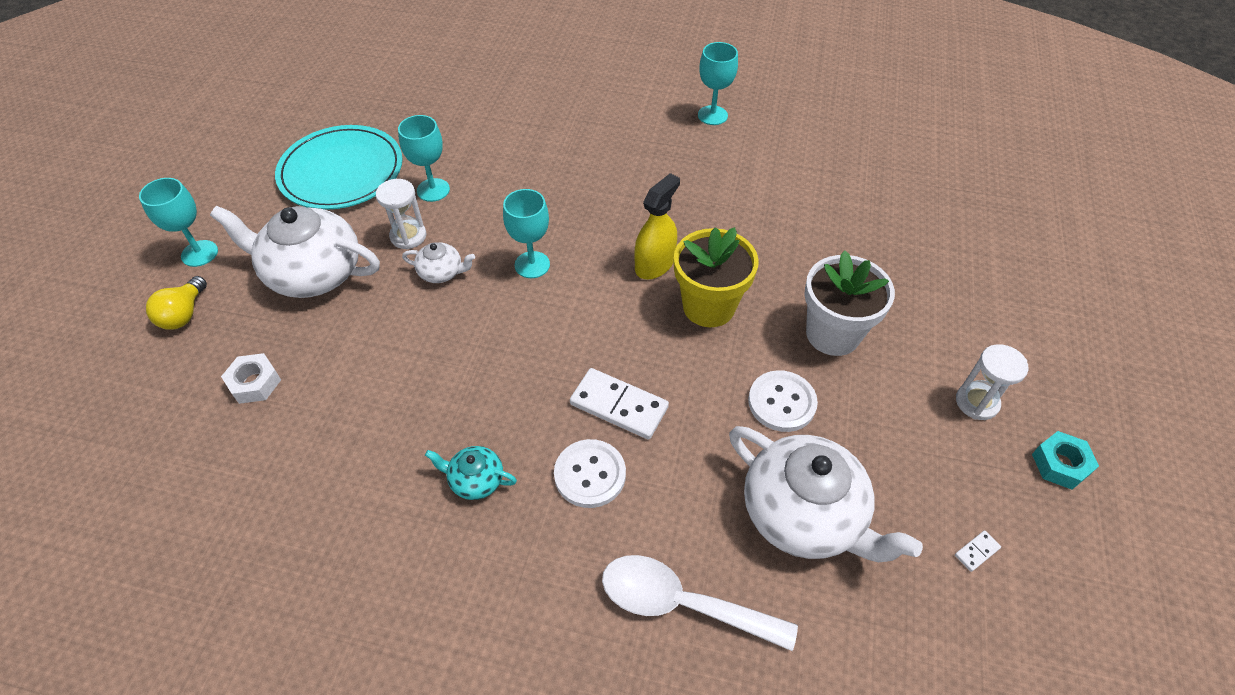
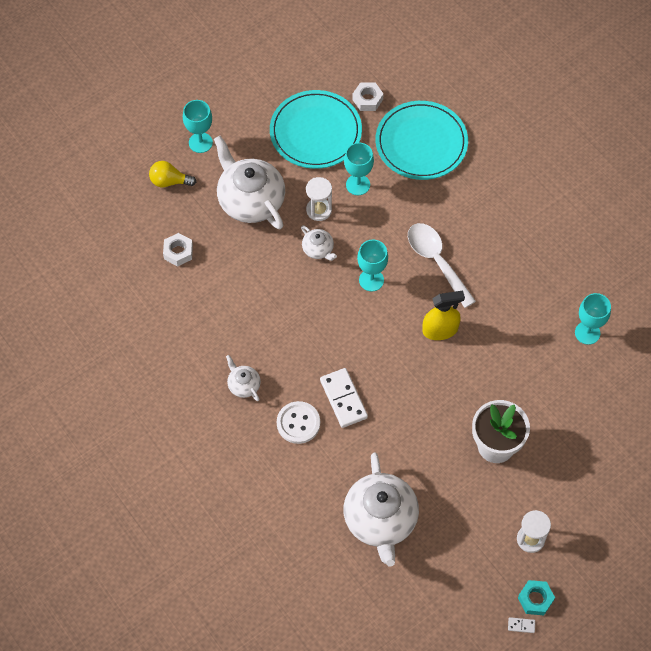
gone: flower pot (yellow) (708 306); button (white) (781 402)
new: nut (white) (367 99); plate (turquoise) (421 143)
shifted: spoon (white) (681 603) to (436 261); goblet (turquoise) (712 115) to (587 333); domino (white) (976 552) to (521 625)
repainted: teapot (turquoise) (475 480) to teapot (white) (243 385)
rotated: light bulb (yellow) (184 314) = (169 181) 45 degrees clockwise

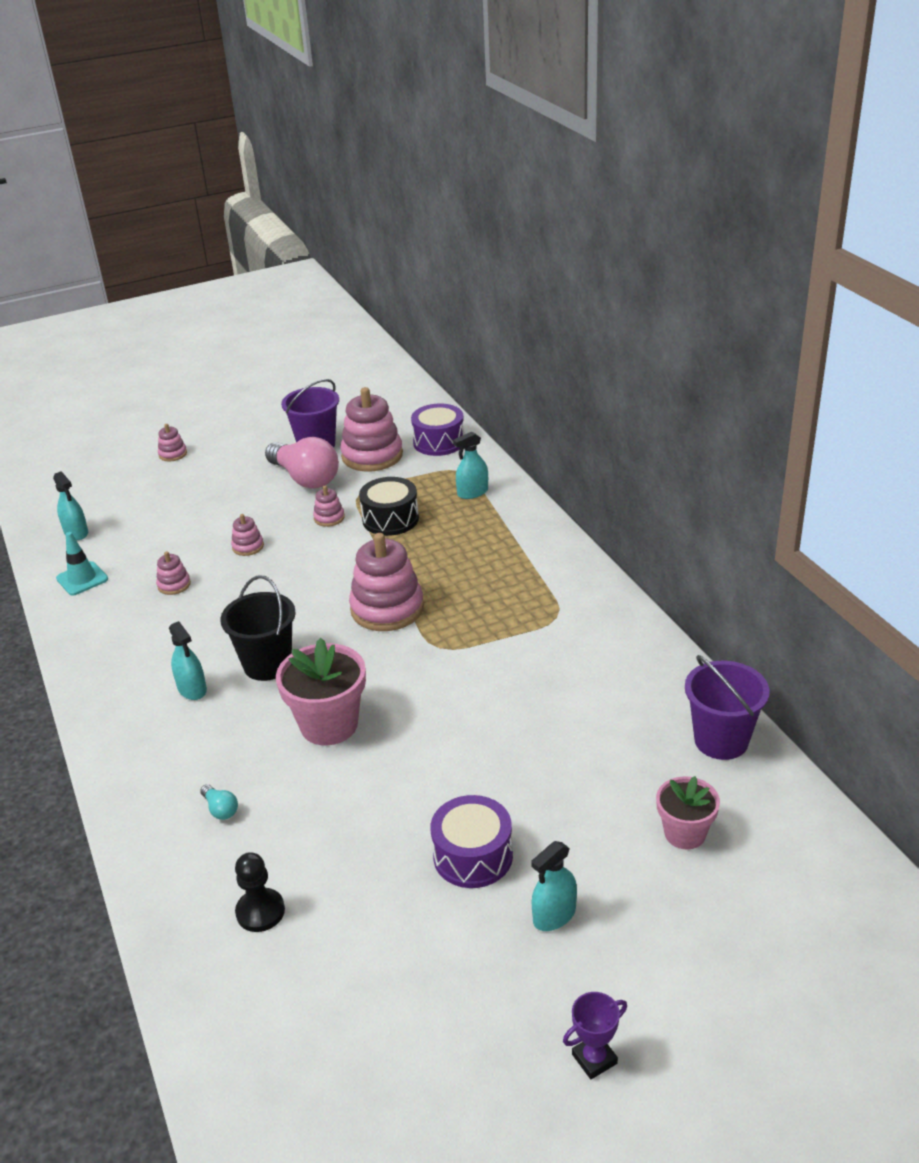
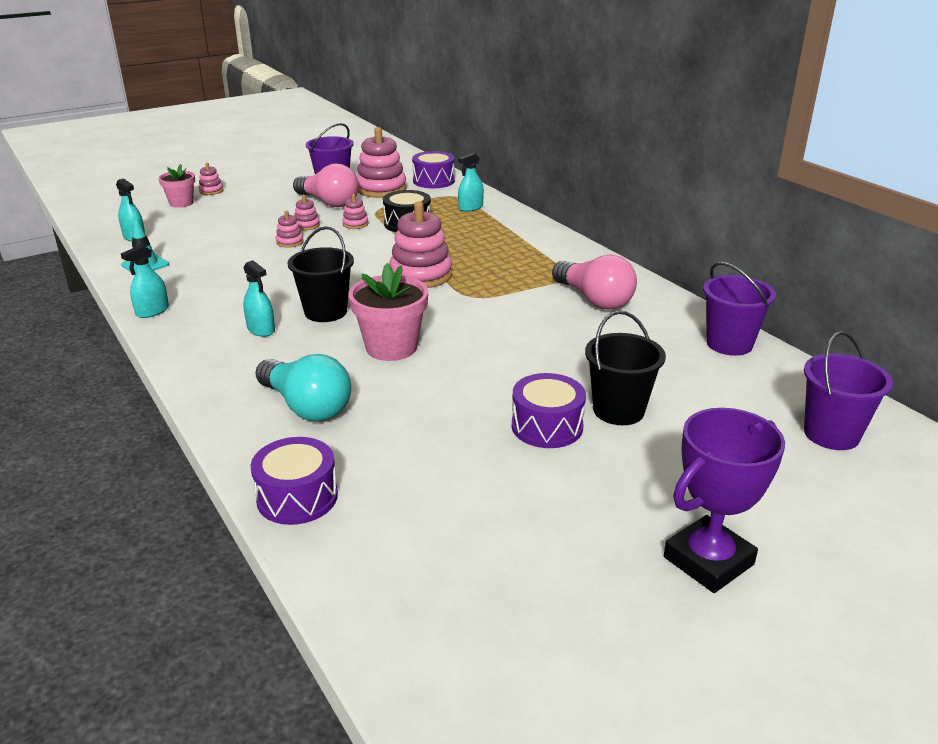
gone: pawn (black) (260 911)
new: drum (purple) (297 497); light bulb (pink) (594 299); bucket (black) (618 410); bucket (purple) (831 434)
shifted: stacking toy (pink) (174 585) to (307 225); spray bottle (turquoise) (554 915) to (152 311); flower pot (pink) (685 833) to (181 203)
scaled: light bulb (turquoise) (220 809) = (306 407) x2.47; trophy (purple) (594 1059) = (708 561) x2.08

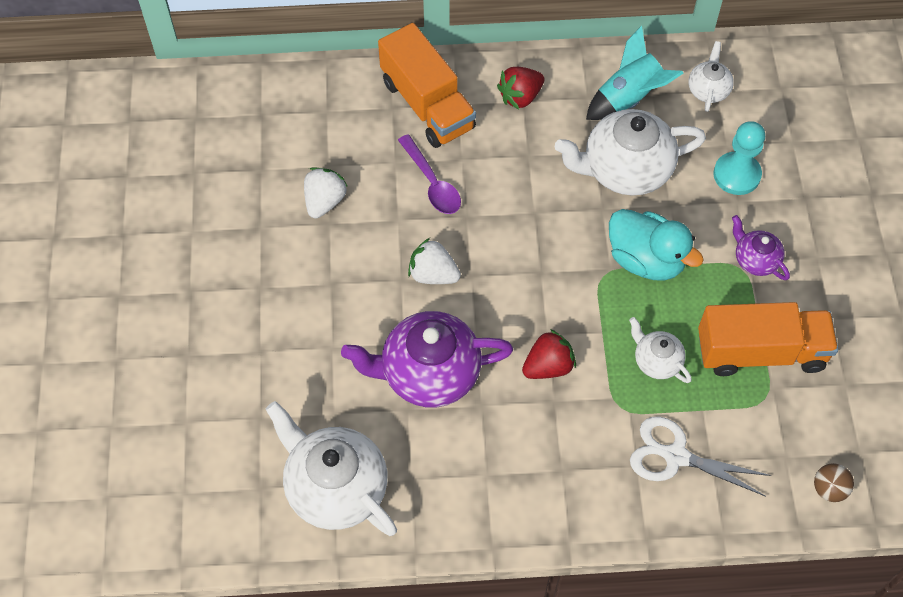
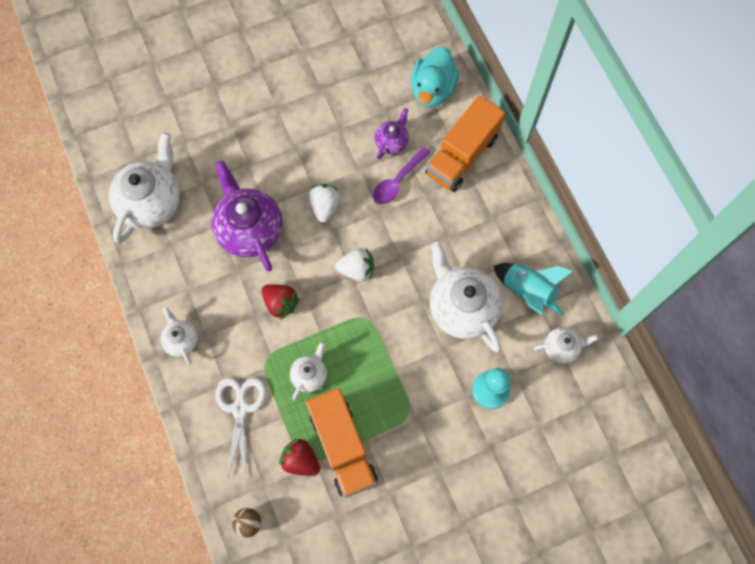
new: teapot (white) (181 340)
shifted: strawberry (white) (324 201) to (357 270); strawberry (red) (520 97) to (300 460); duck (turquoise) (646 260) to (432 90); teapot (purple) (755 260) to (391 142)

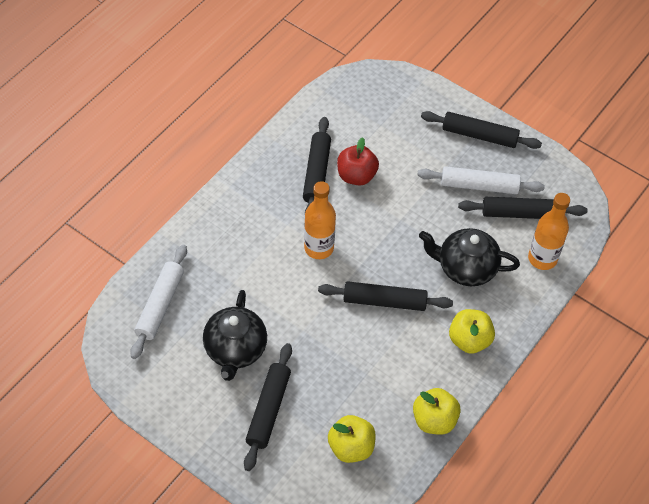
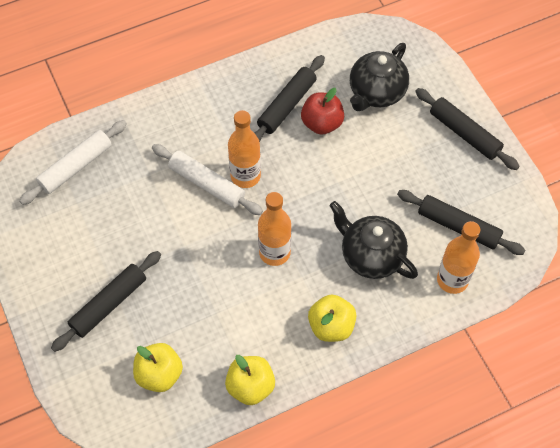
shifted: teapot (black) (235 350) to (376 92); rolling pin (white) (479 186) to (207 184)
swapped: rolling pin (black) (384 301) to bottle (orange) (274 252)

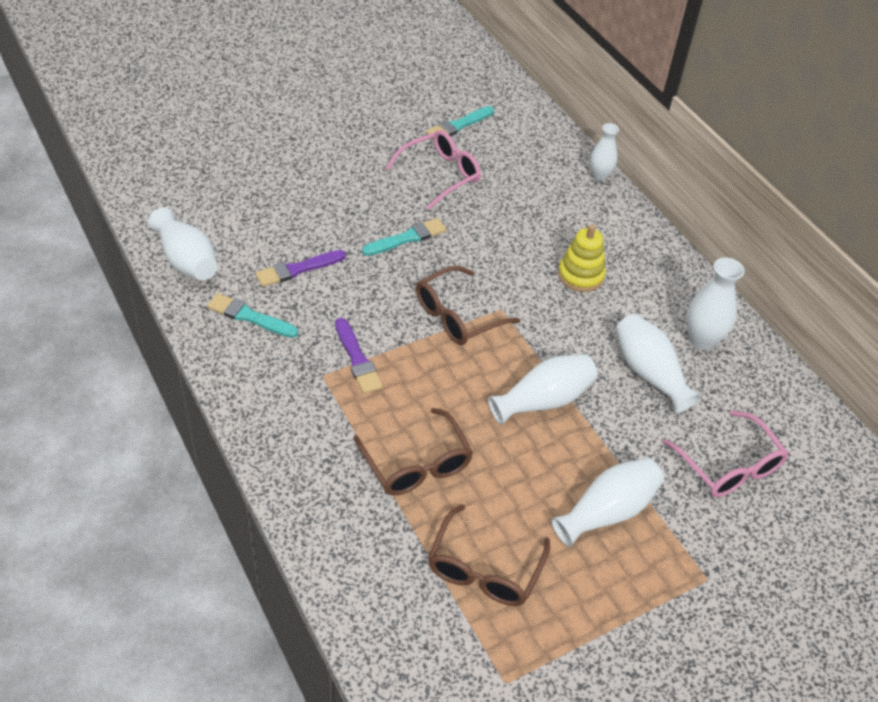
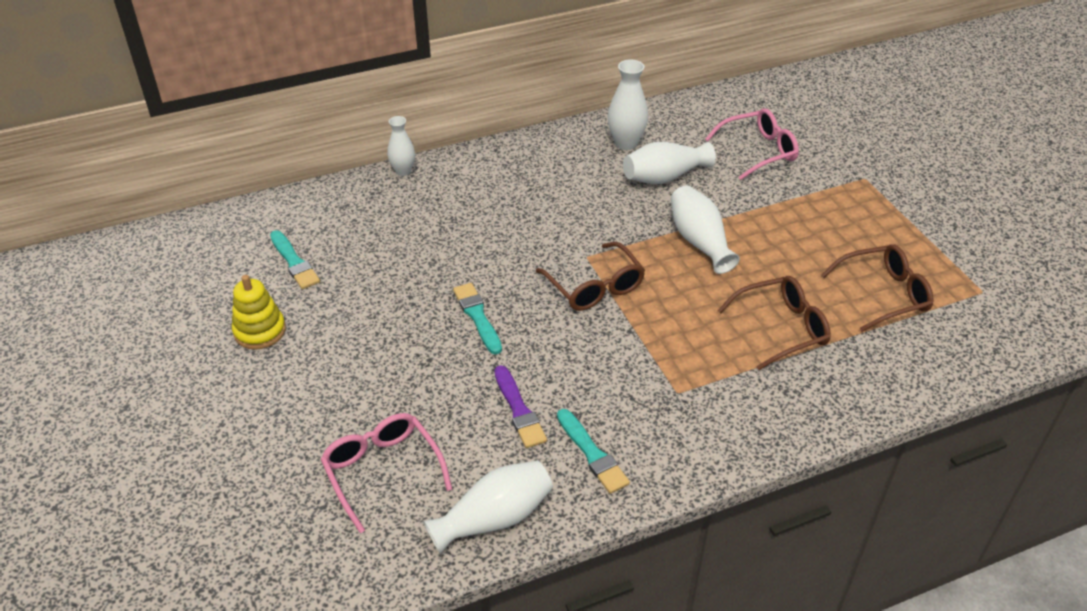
gone: brush (purple) (357 359); vase (white) (607 512)
shifted: glasses (pink) (440 174) to (382 471); stacking toy (yellow) (580 275) to (260 331)
rotated: brush (turquoise) (249 316) = (592 454) 60 degrees counterclockwise; glasses (brown) (484 569) = (884 294) 45 degrees counterclockwise

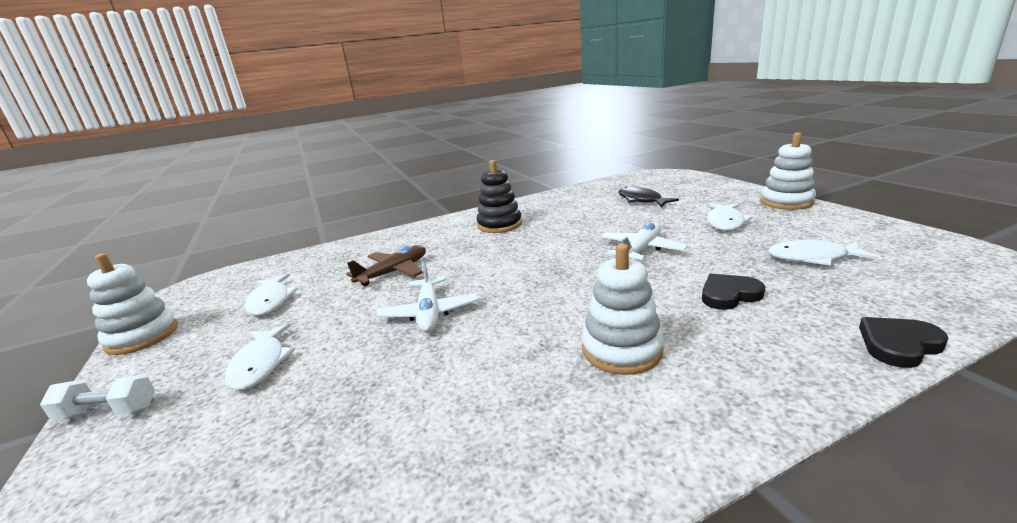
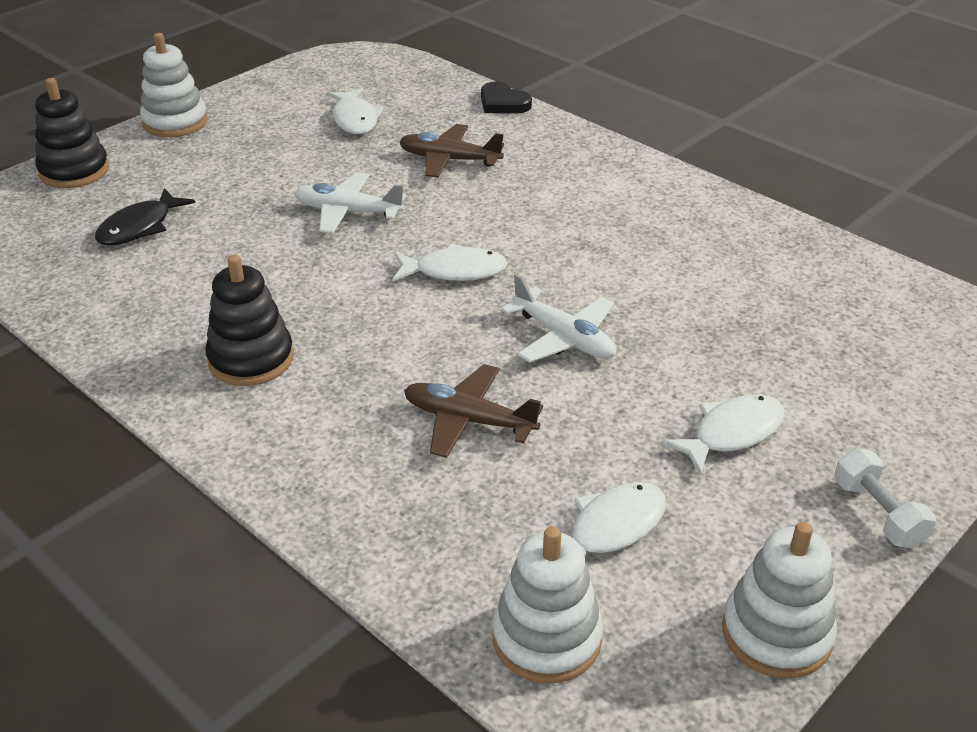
new: stacking toy (black) (74 171)
shifted: stacking toy (white) (621 350) to (546 638); fish (white) (725 222) to (455 271)
swapped: heart (black) (729 295) to plane (brown) (449 160)
rotated: plane (white) (429 313) = (564 338) 75 degrees clockwise

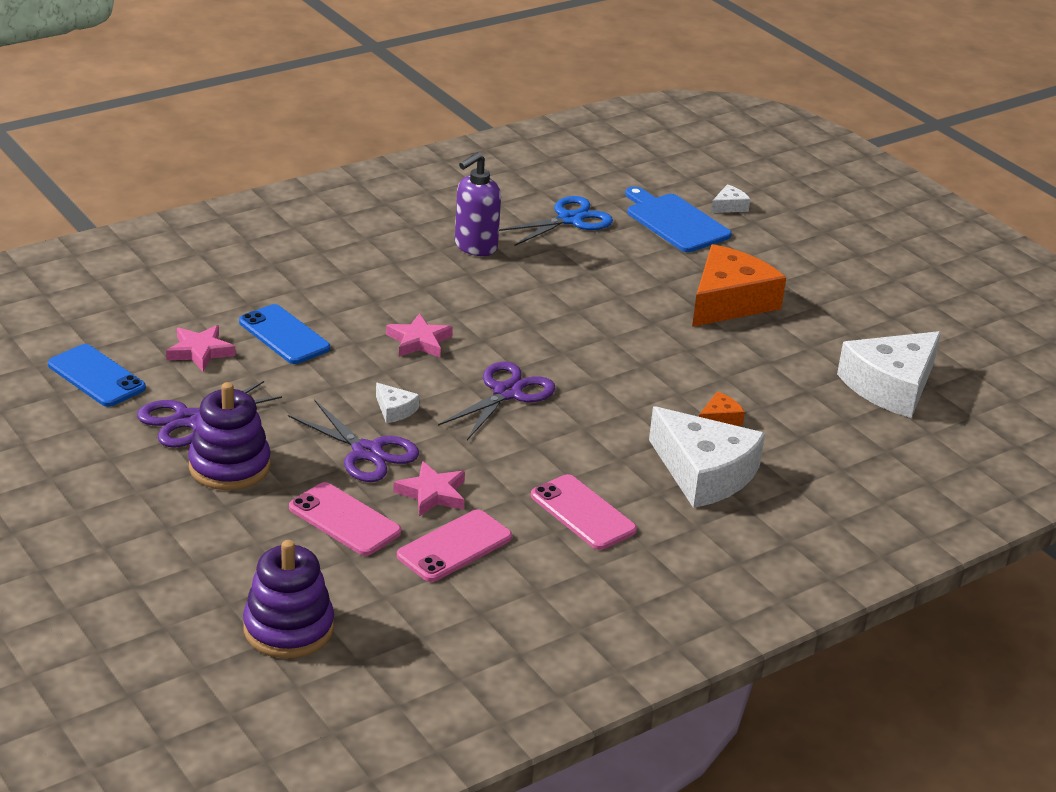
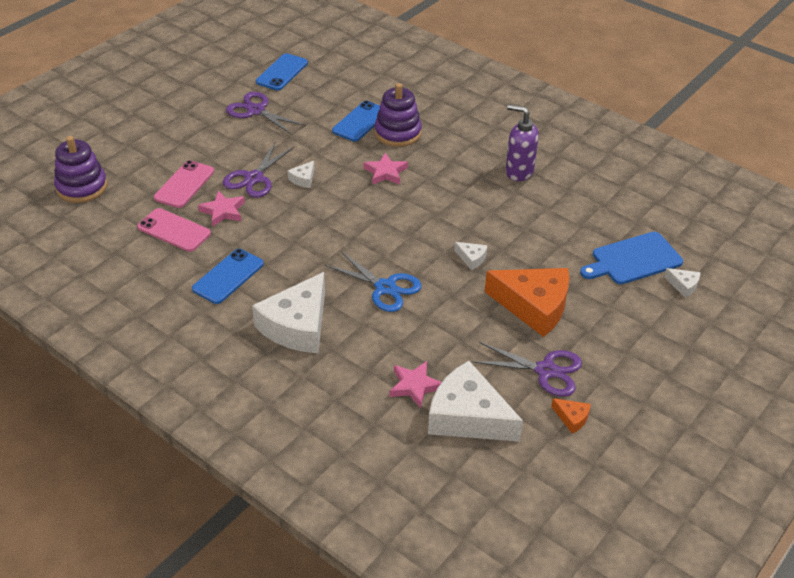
new: cheese (white) (471 258)
shifted: star (pink) (200 351) to (414 386); stacking toy (purple) (229 466) to (397 133); scissors (purple) (507 393) to (546 371); scissors (blue) (570 220) to (385 288); cheese (orange) (719 419) to (572 418)
repainted: phone (pink) (583 513) to phone (blue) (228 276)
rotated: cutting board (blue) (675 221) = (633 259) 150 degrees counterclockwise

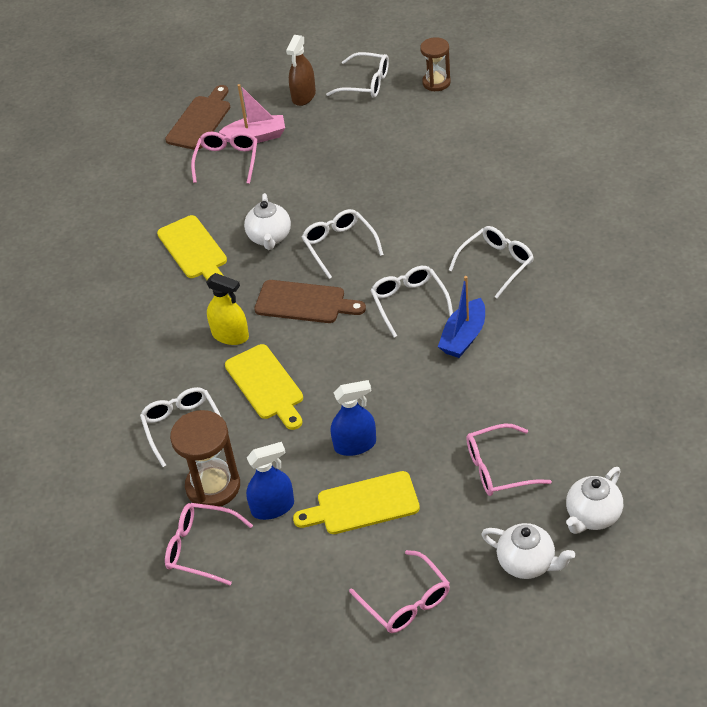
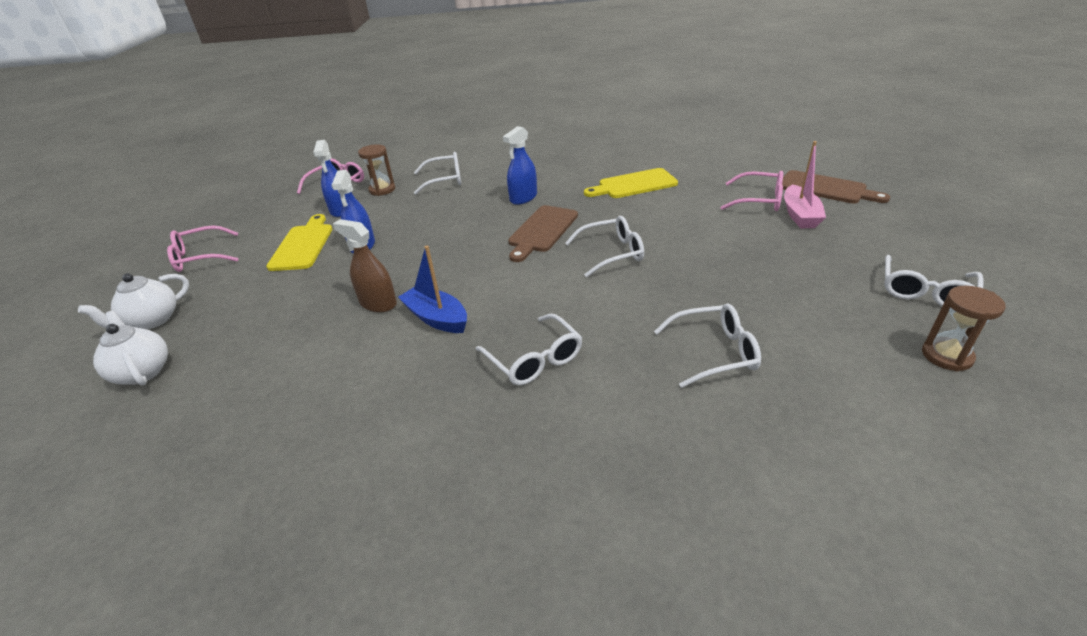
gone: cutting board (yellow) (266 385); teapot (white) (270 238); glasses (pink) (498 468)
shifted: spray bottle (brown) (303 96) to (378 303); glasses (white) (409 302) to (714 352)
repainted: spray bottle (yellow) (230 335) to spray bottle (blue) (523 198)
scaled: hourglass (brown) (213 486) = (382 190) x0.65

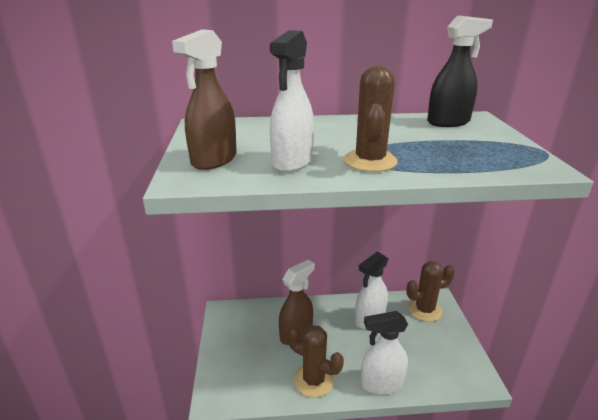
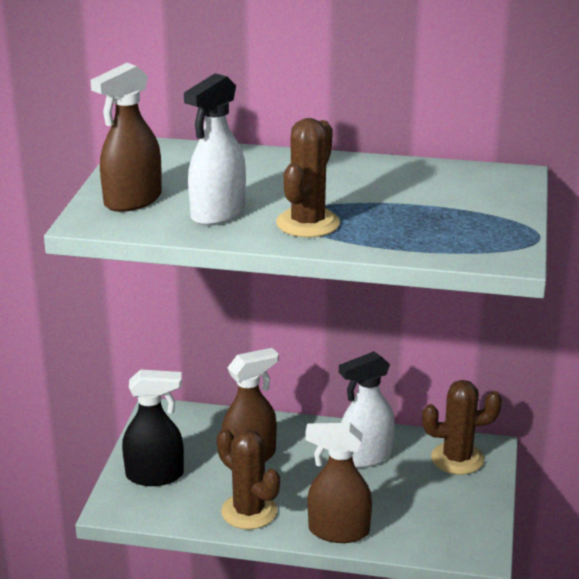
shifted: spray bottle (black) (448 122) to (155 475)
repainted: spray bottle (white) (381 383) to spray bottle (brown) (338 531)

